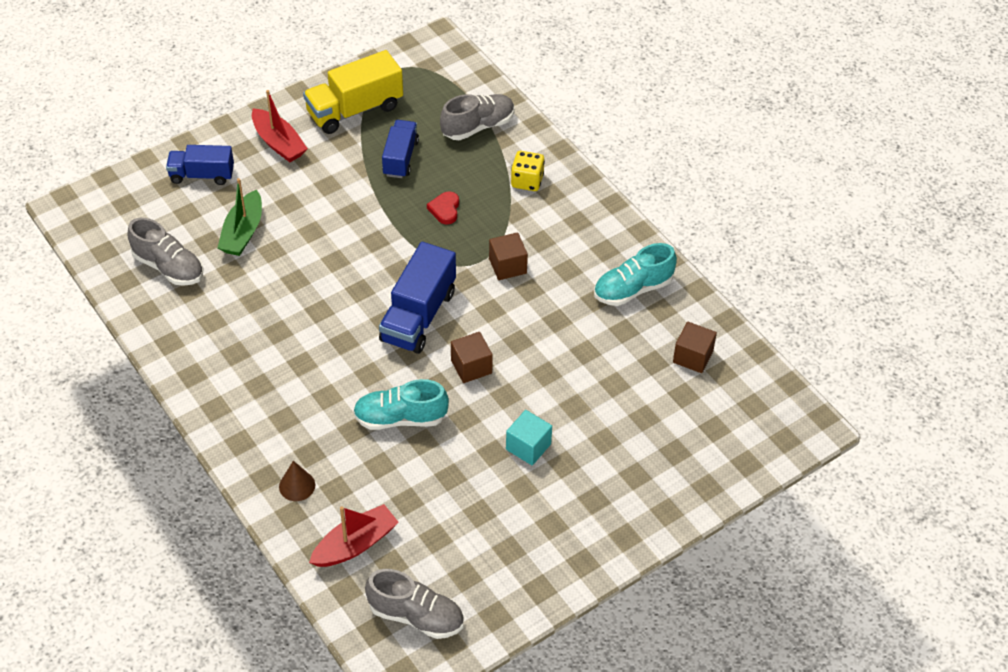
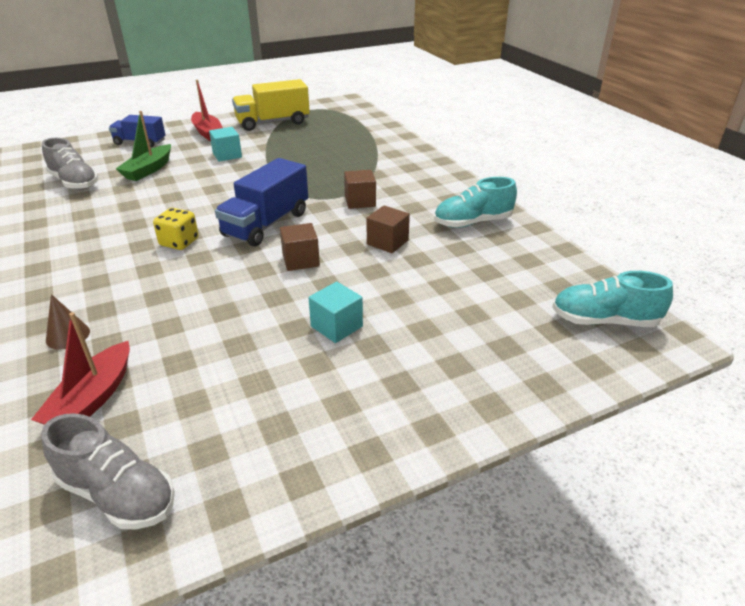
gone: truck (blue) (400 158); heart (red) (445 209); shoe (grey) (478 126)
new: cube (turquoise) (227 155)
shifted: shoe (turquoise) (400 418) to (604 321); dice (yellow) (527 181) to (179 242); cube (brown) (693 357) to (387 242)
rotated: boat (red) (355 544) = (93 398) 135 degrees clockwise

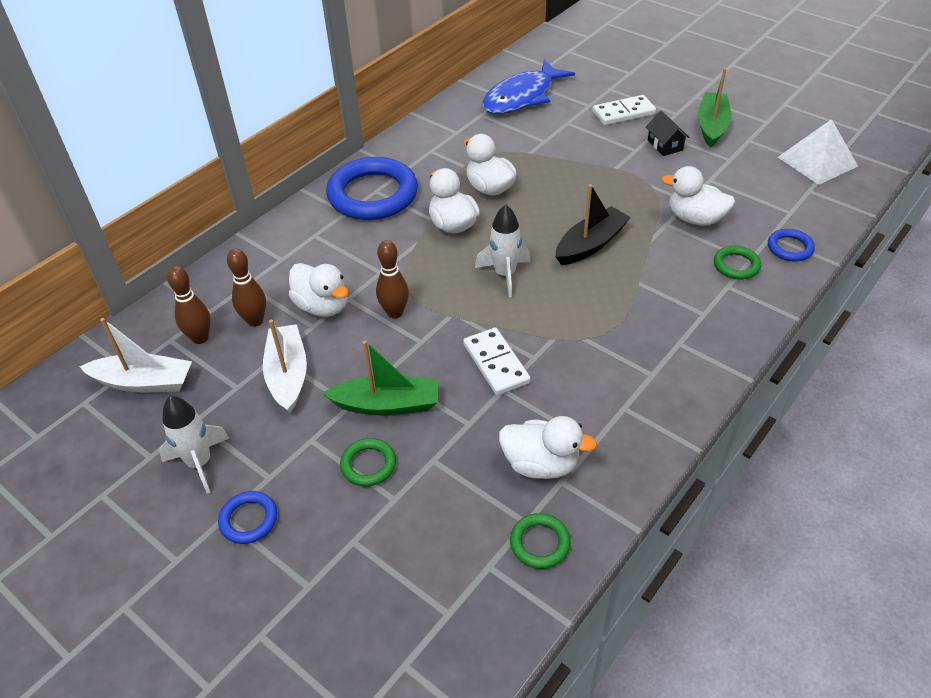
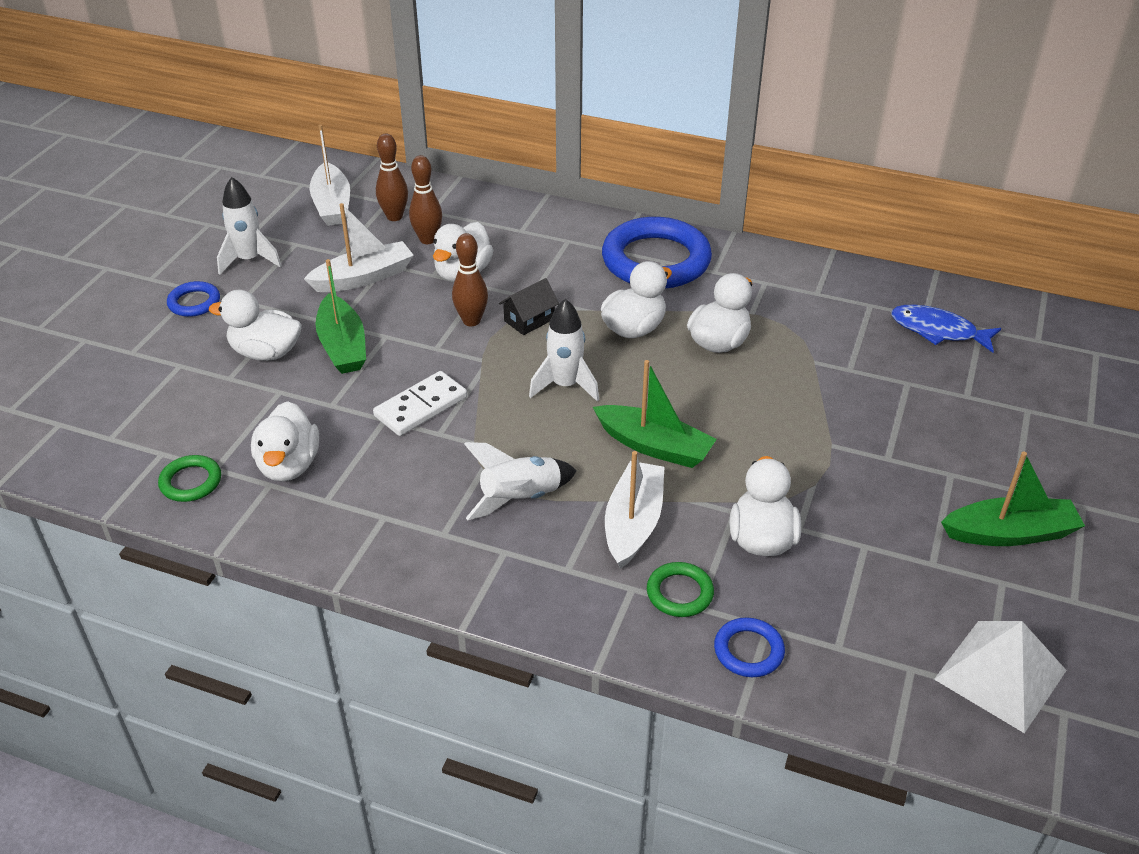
gone: domino (white) (623 113)
new: rocket (white) (520 498); boat (white) (633 523)
shifted: house (black) (665 145) to (529 320)
swapped: ring (green) (368 465) to duck (white) (266 353)
repainted: boat (black) (590 244) to boat (green) (654 446)
scaled: fish (blue) (522 97) = (938 331) x0.66

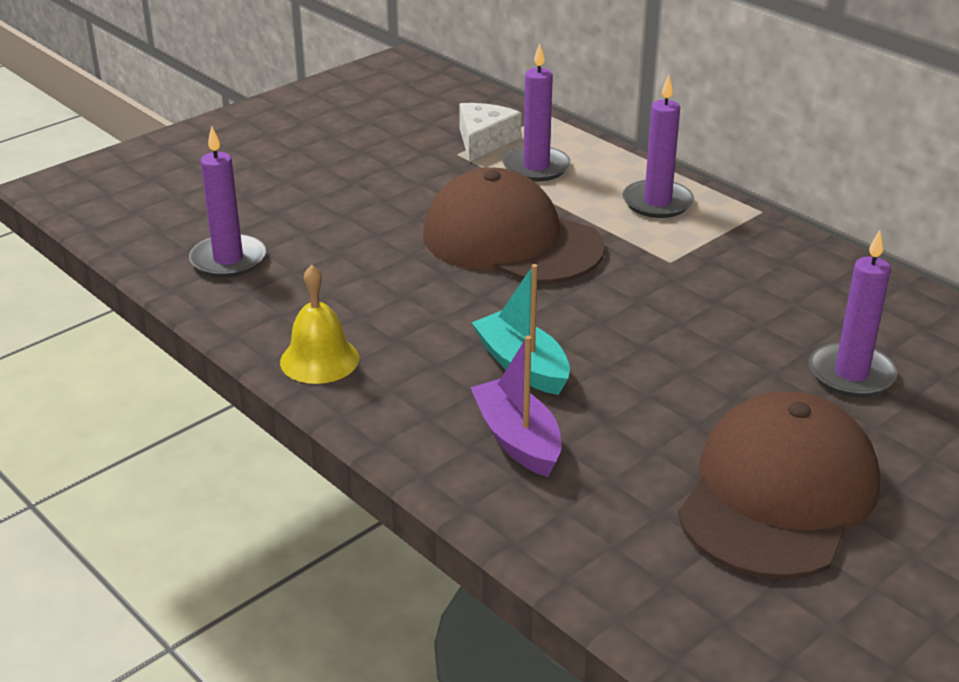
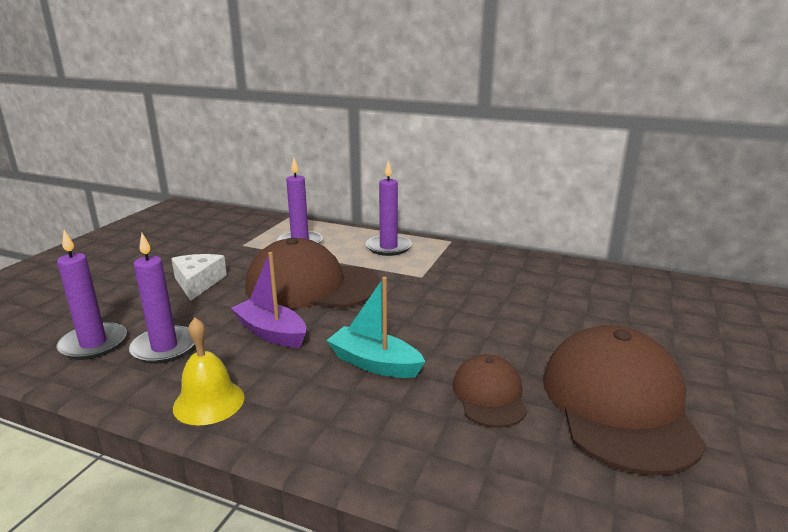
new: cap (brown) (489 395)
shifted: cheese (white) (484 141) to (198 283); boat (purple) (517 439) to (271 332); candle (purple) (851 374) to (164 348)

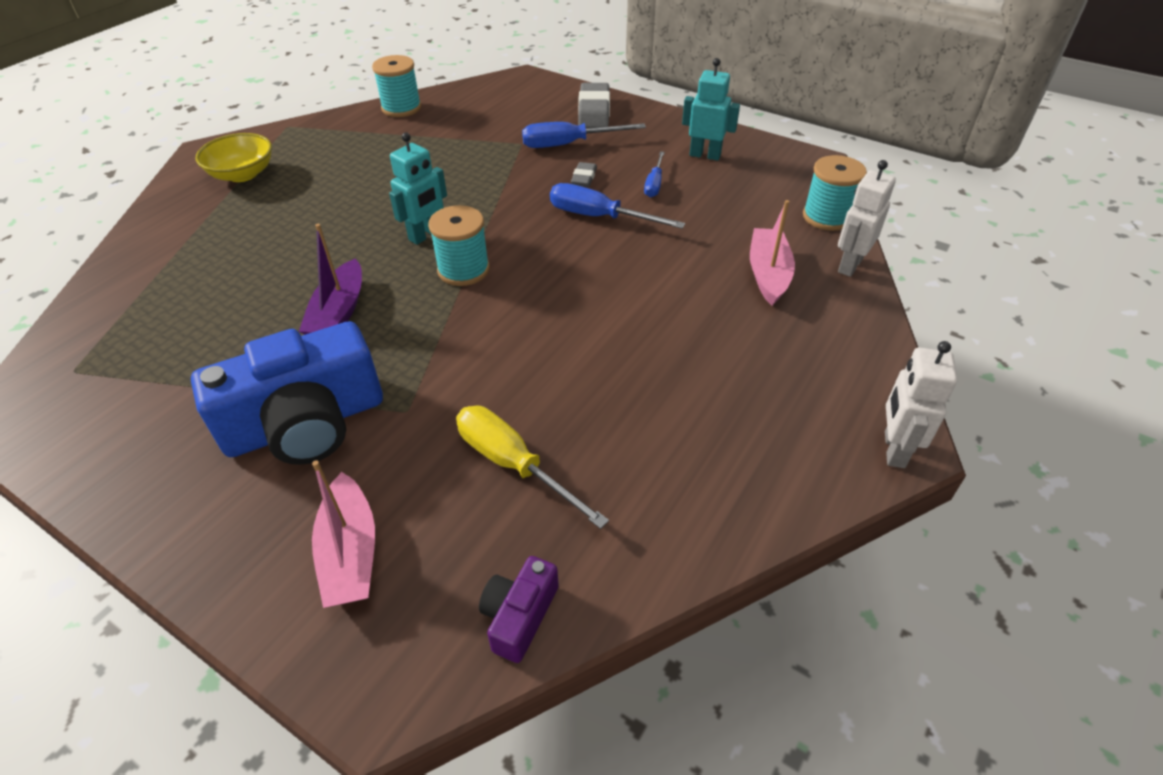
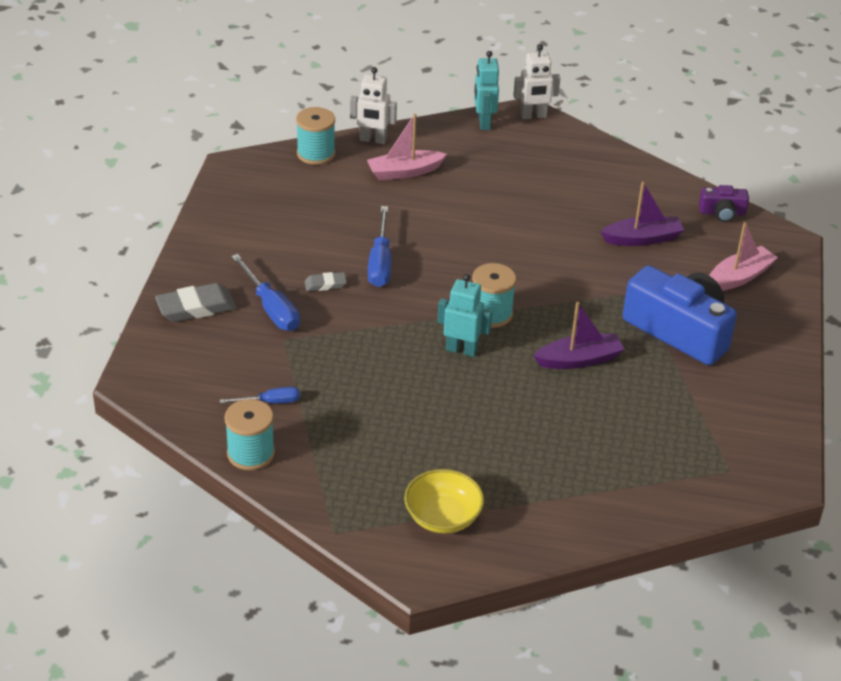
shifted: screwdriver (blue) (654 184) to (270 402); robot (turquoise) (705 155) to (483 123)
swapped: screwdriver (yellow) (513 464) to boat (purple) (642 239)

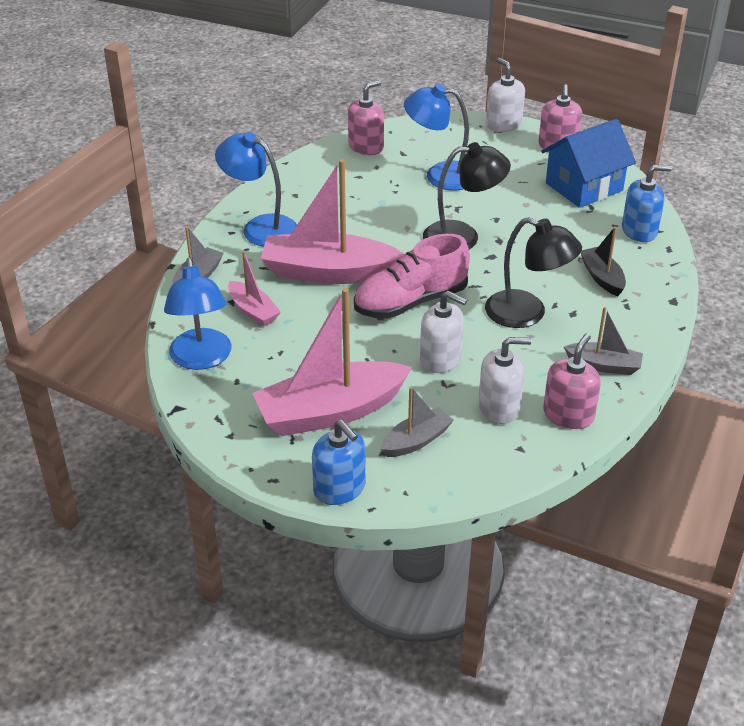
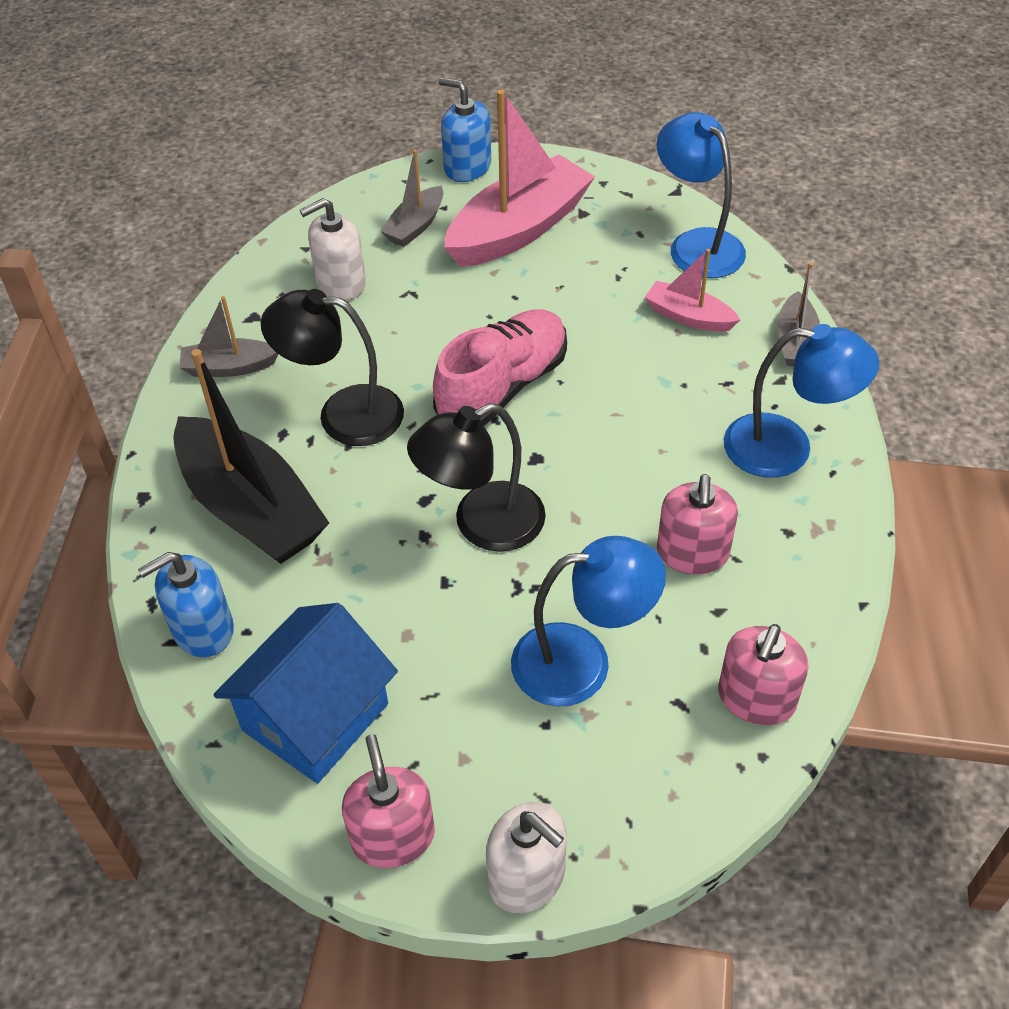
gone: boat (pink) (328 272); soap dispenser (white) (440 359)
shifted: soap dispenser (pink) (568 415) to (692 553)
scaled: boat (black) (602 278) = (251 508) x1.98

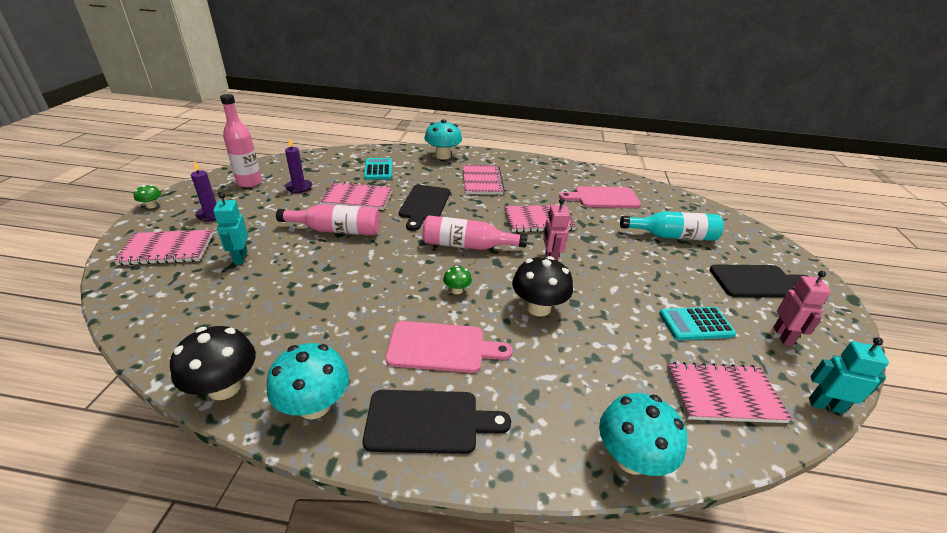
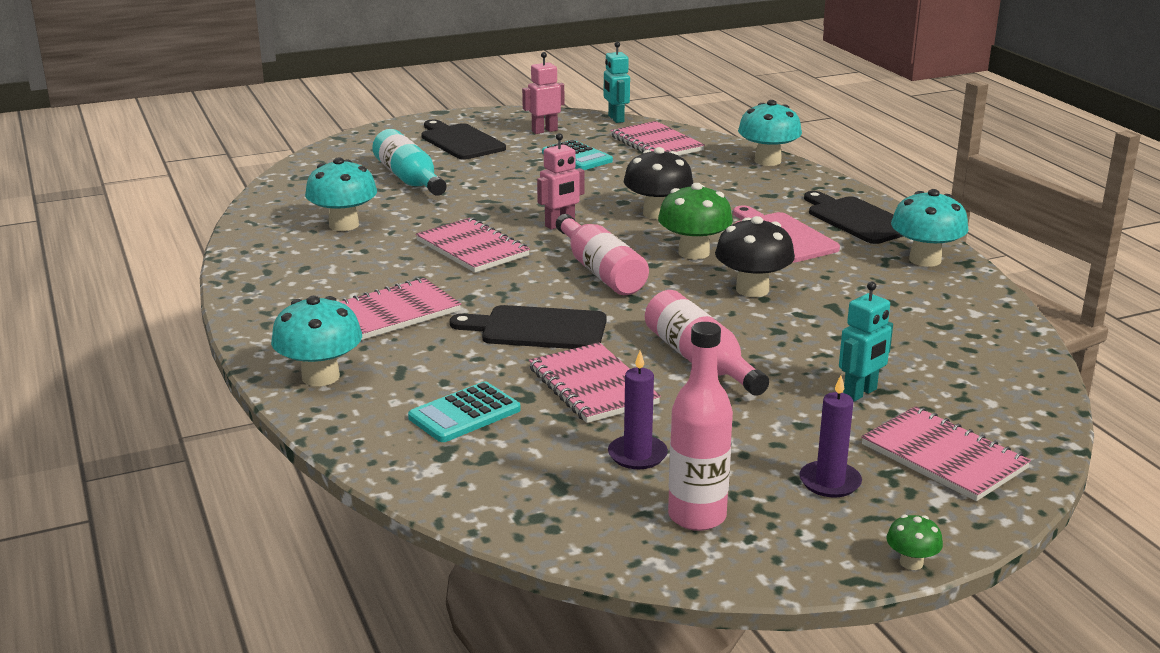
shifted: mushroom (black) (224 387) to (752 290)
swapped: cutting board (pink) (603 198) to mushroom (turquoise) (344 225)
rotated: cutting board (black) (424 205) = (538 329) 150 degrees counterclockwise
scaled: mushroom (green) (457 290) = (694 253) x2.03

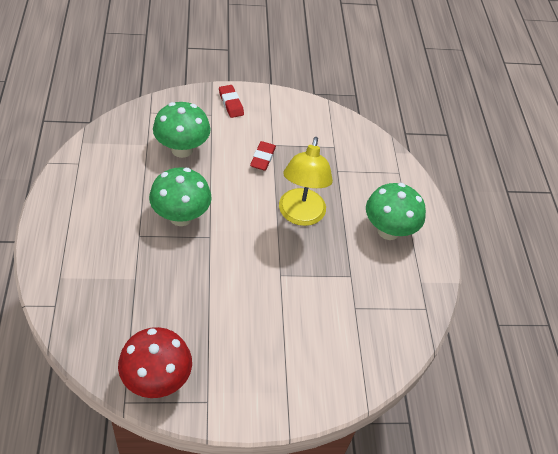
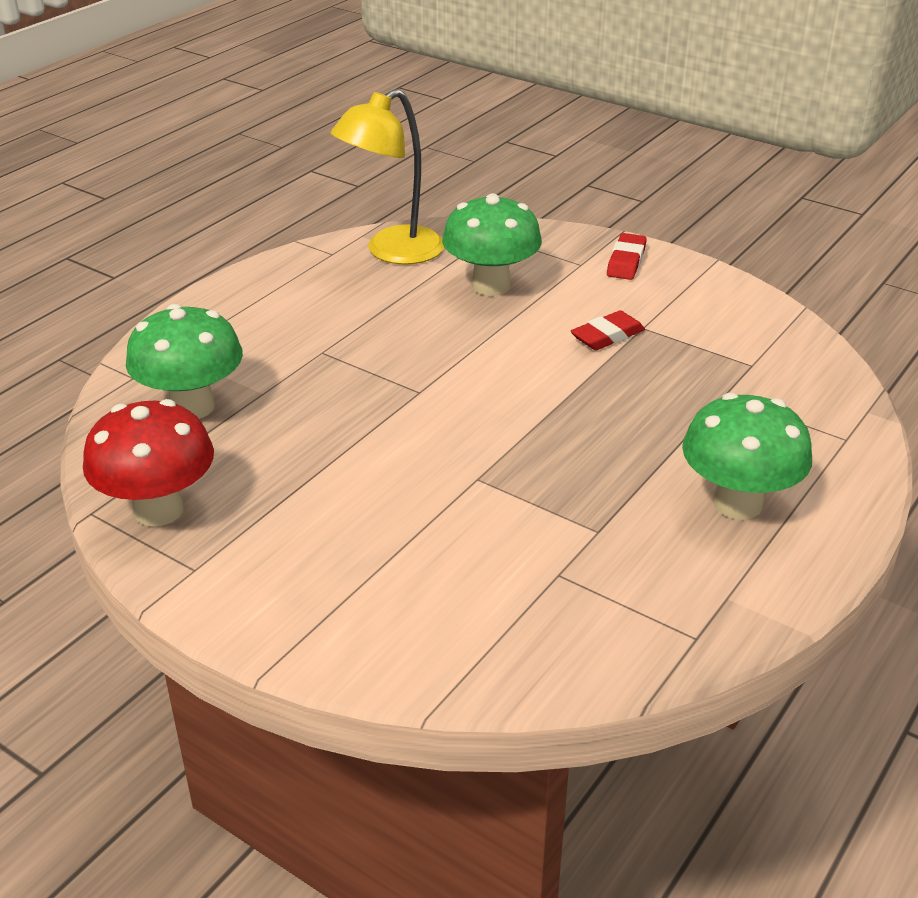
shifted: mushroom (green) (181 216) to (192 407); lamp (yellow) (300 215) to (392 252)

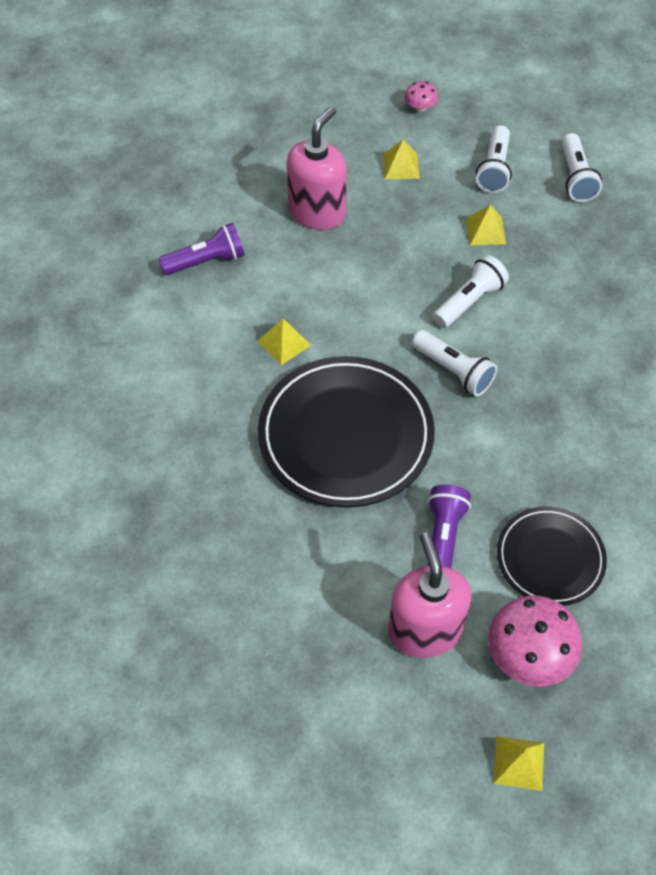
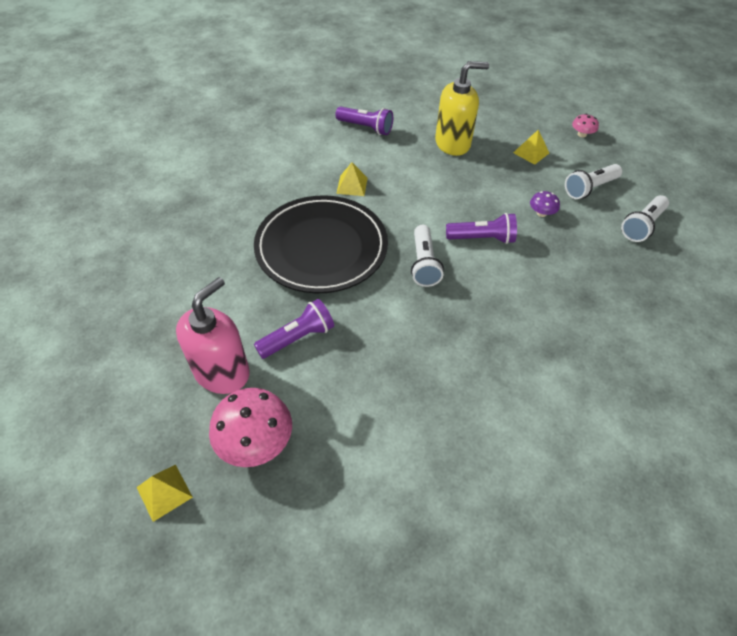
gone: plate (black) (550 558)
swapped: pyramid (yellow) (486 231) to mushroom (purple) (541 213)
repainted: soap dispenser (pink) (317 212) to soap dispenser (yellow) (453 143); flashlight (white) (469 301) to flashlight (purple) (482 238)

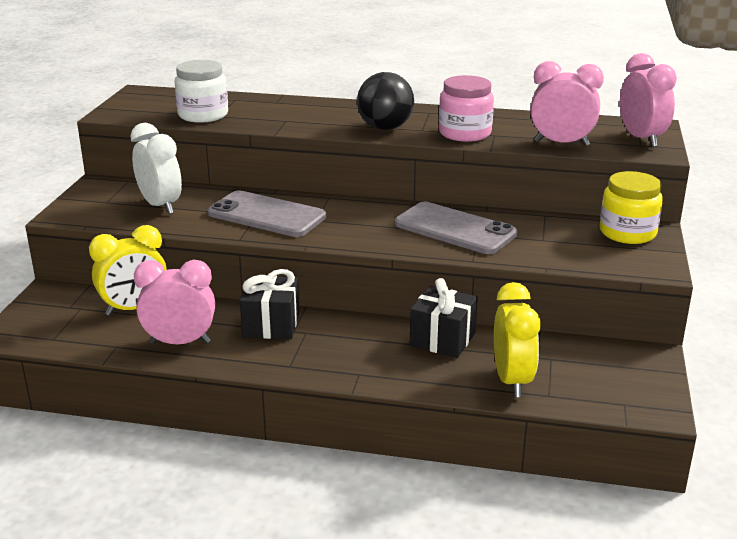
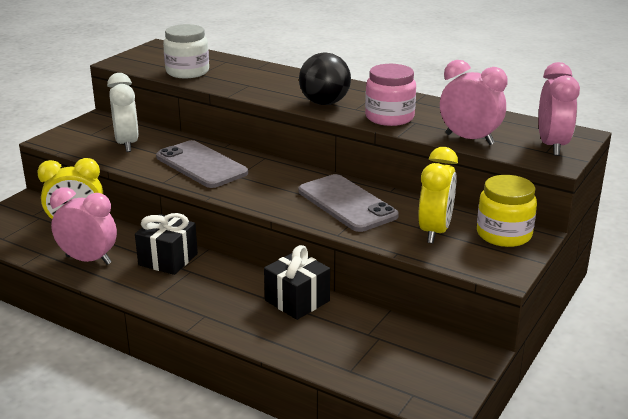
shifted: clock (yellow) (512 380) to (435 231)

